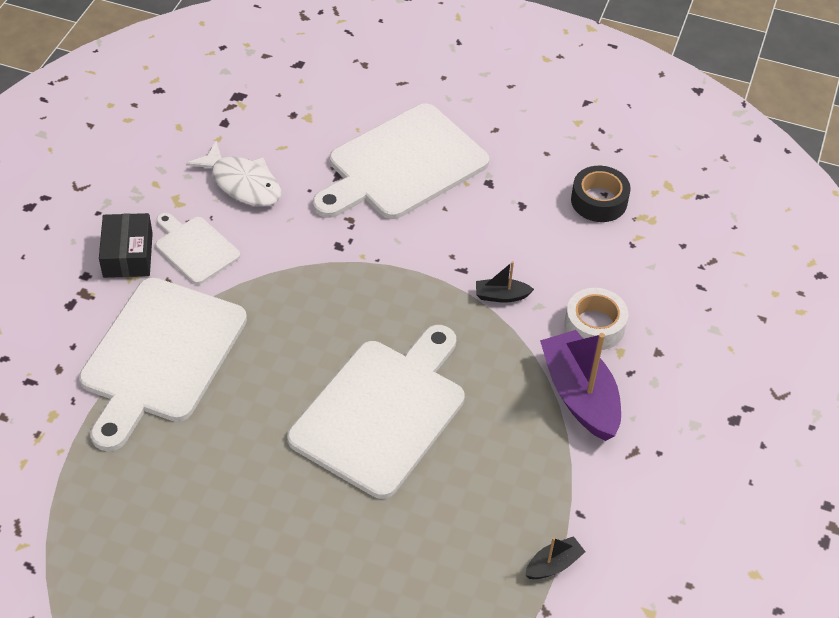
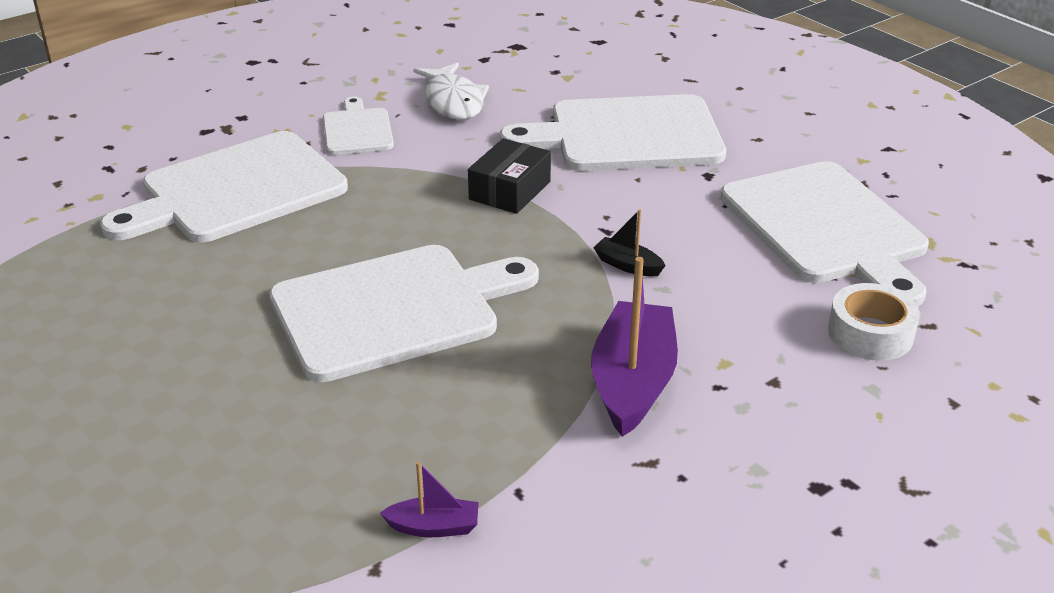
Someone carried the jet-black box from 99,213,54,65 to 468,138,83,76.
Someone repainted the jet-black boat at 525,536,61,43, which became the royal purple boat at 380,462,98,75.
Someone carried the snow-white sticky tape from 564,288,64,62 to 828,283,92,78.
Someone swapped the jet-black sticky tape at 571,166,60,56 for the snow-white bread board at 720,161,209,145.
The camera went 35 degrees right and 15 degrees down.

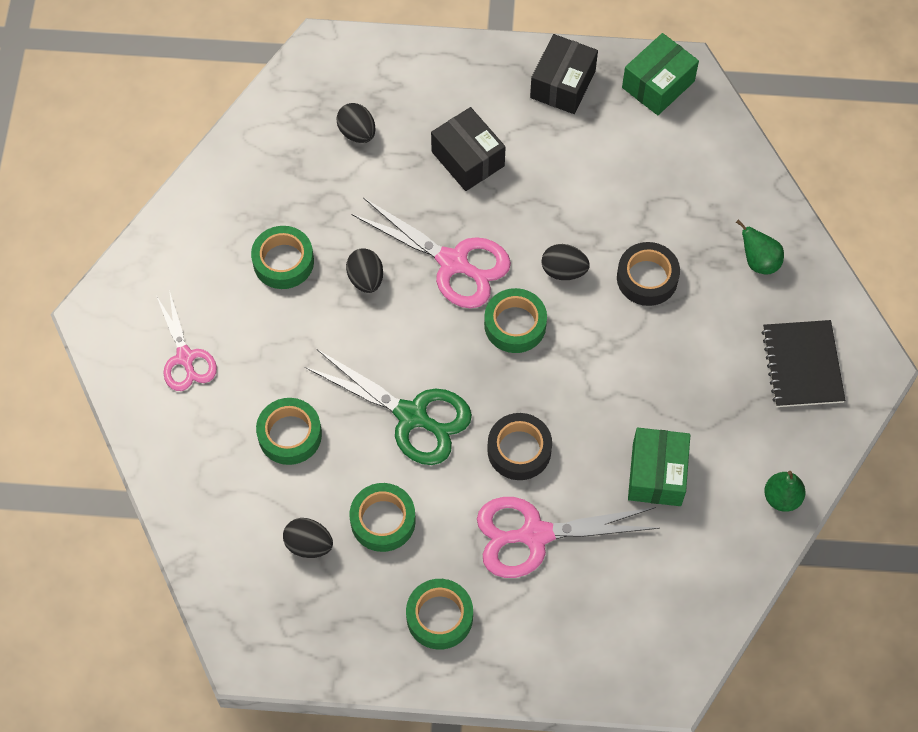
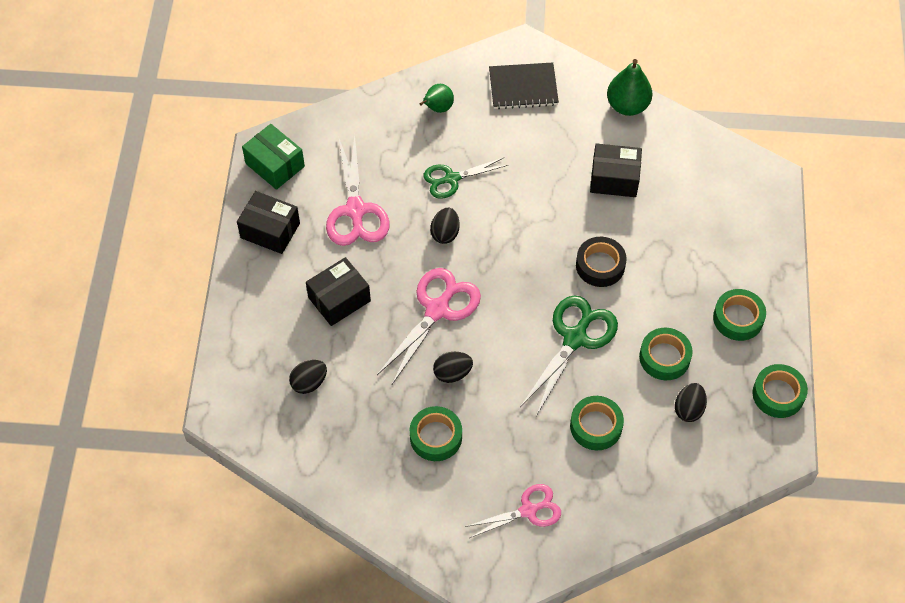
Someone carried the rosy shears from 477,497,183,81 to 326,134,63,112.
Someone carried the emerald sticky tape from 484,288,63,65 to 752,364,56,54.
Someone swapped the jet-black sticky tape at 617,242,63,64 for the emerald shears at 423,157,85,42.
Someone repainted the emerald box at 628,428,62,78, which became the jet-black box at 590,143,52,54.
Someone scaled the emerald toy pear at 764,471,41,41 by 1.56.
The camera went 90 degrees left and 5 degrees down.

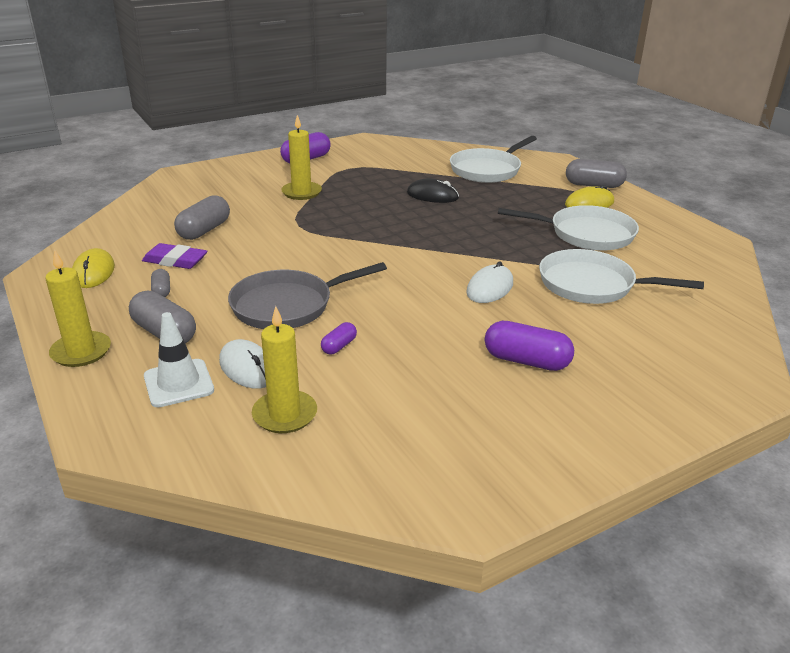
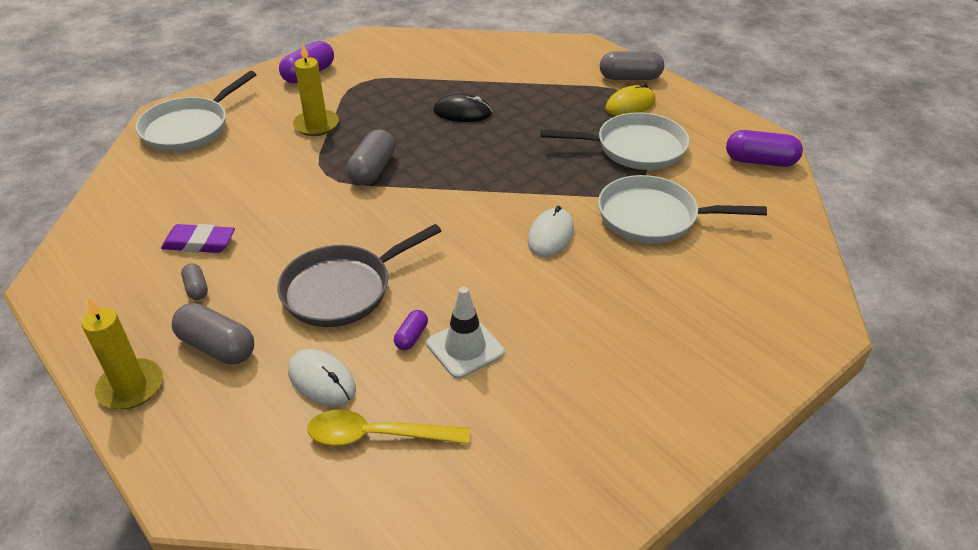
Someone took away the golden computer mouse at 72,248,43,40.
Someone carried the snow-white traffic cone from 144,312,70,95 to 427,287,77,92.
Someone carried the gray pill shape from 174,195,56,45 to 346,129,49,57.
Someone swapped the golden candle at 252,306,65,127 for the golden tablespoon at 307,409,163,37.
Someone carried the snow-white pan from 450,136,87,47 to 136,71,121,81.
Someone carried the royal purple pill shape from 485,321,89,50 to 726,130,77,37.
The camera went 10 degrees left and 10 degrees up.

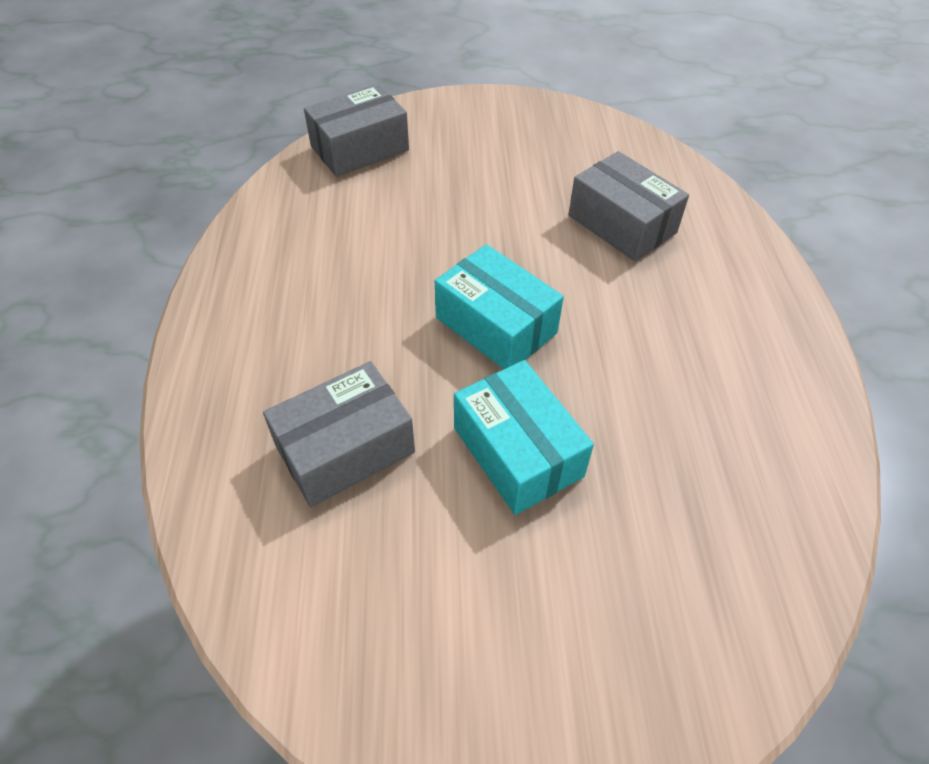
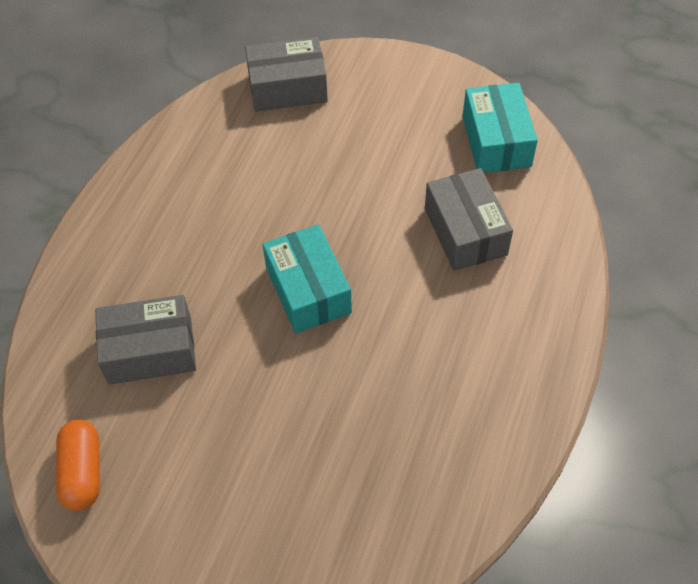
Someone carried the turquoise box from 454,360,140,155 to 462,83,76,90.
Someone put down the orange pill shape at 56,420,44,91.
The camera went 25 degrees right and 5 degrees up.

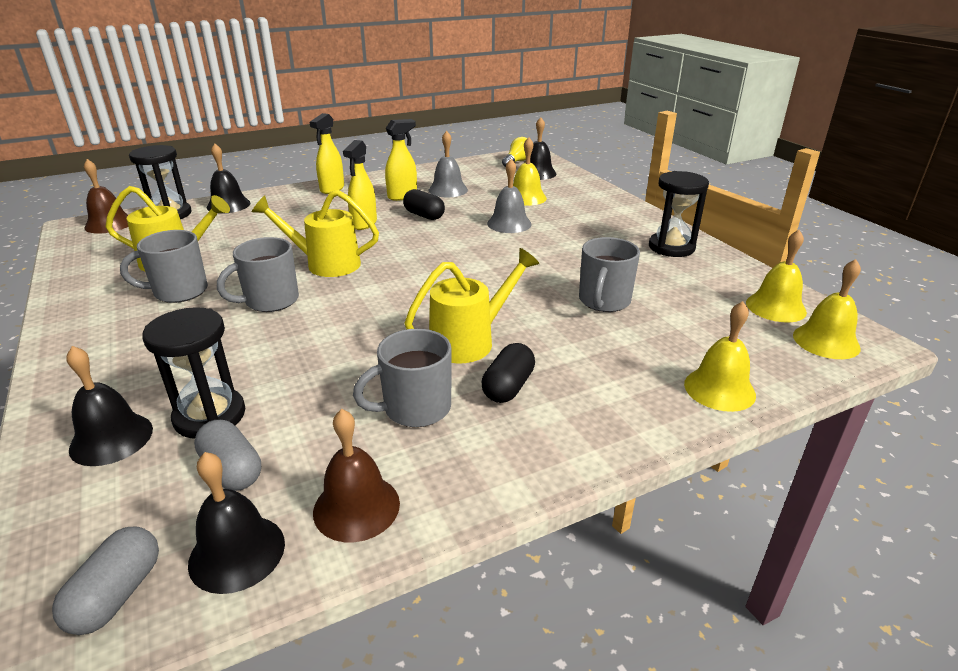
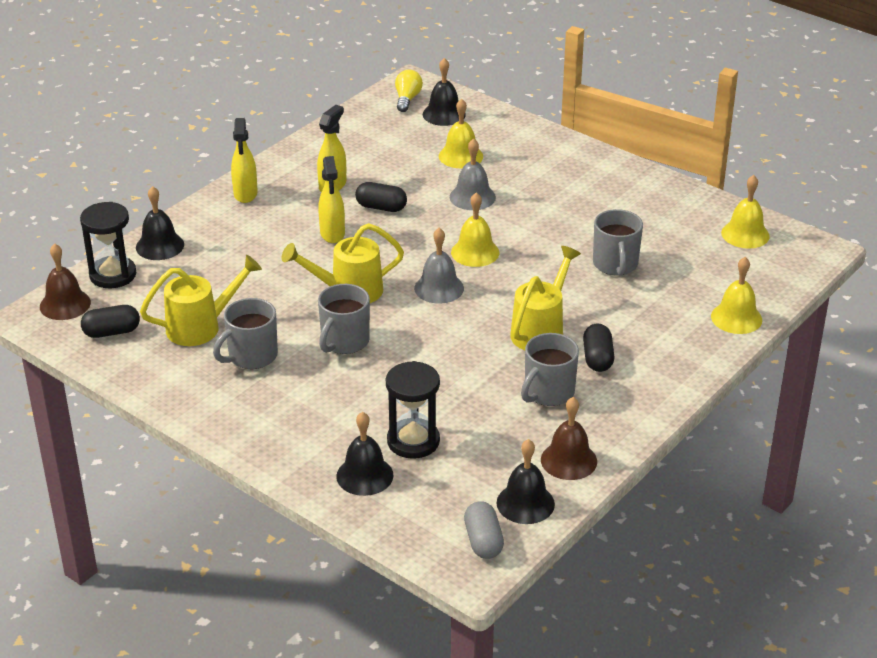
Someone took away the gray pill shape at 194,420,67,71.
Someone carried the gray bell from 428,131,40,66 to 414,228,50,76.
Someone took away the jet-black sandglass at 649,171,60,86.
Someone carried the golden bell from 793,259,68,100 to 451,193,48,74.
Someone put down the jet-black pill shape at 81,305,59,33.
The camera went 25 degrees left and 5 degrees up.

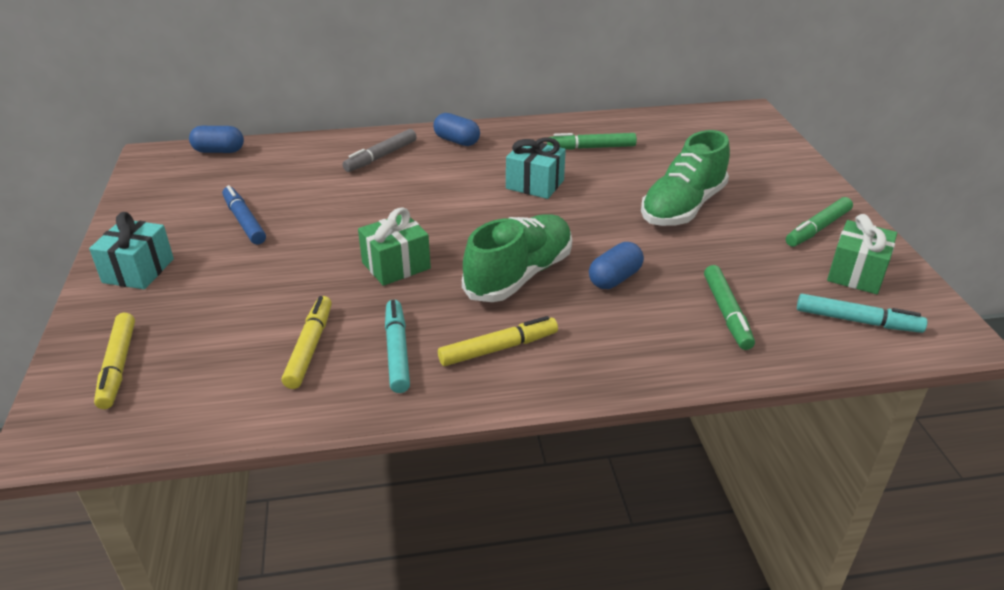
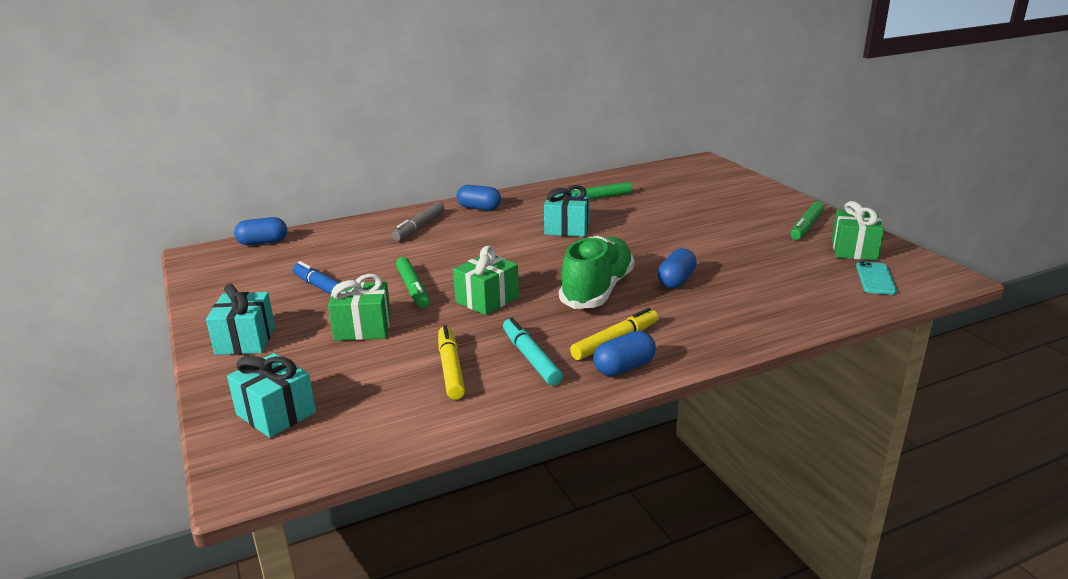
Someone swapped the golden marker at 94,313,41,96 for the turquoise wrapped gift at 227,353,89,85.
Someone took away the emerald shoe at 641,130,89,96.
Someone carried the emerald marker from 704,265,51,85 to 396,257,34,51.
Someone swapped the turquoise marker at 797,294,130,39 for the turquoise mobile phone at 856,261,41,34.
Someone put down the emerald wrapped gift at 328,274,63,67.
Someone put down the royal blue pill shape at 593,331,63,45.
The camera went 15 degrees left and 10 degrees down.

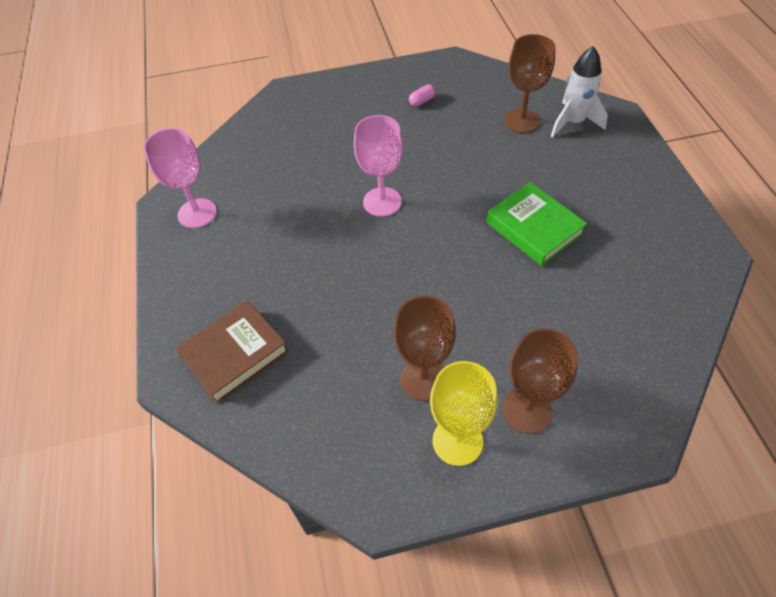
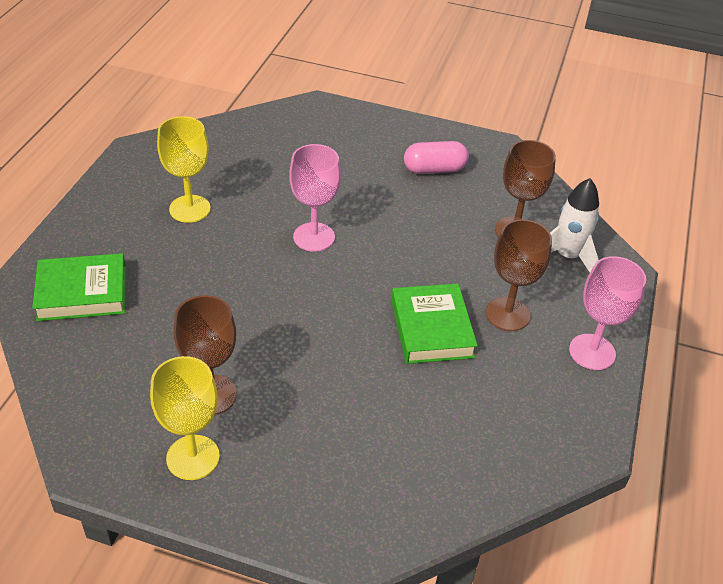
Someone carried the rosy wine glass from 144,128,73,100 to 569,256,77,114.
Someone repainted the brown book at 175,300,114,104, which became the emerald book at 32,253,94,68.
Someone scaled the rosy pill shape at 409,84,27,23 by 1.88.
Someone carried the brown wine glass from 503,328,75,106 to 486,219,66,112.
Someone put down the golden wine glass at 157,116,54,107.
The camera went 25 degrees right and 10 degrees down.

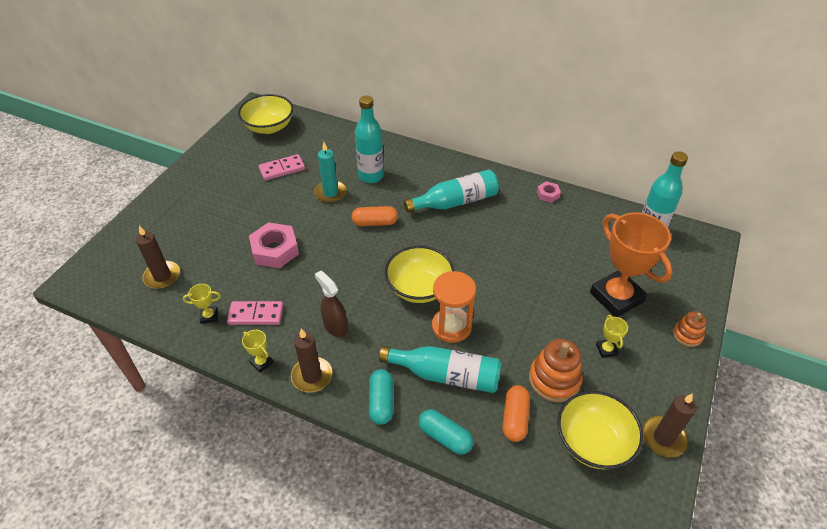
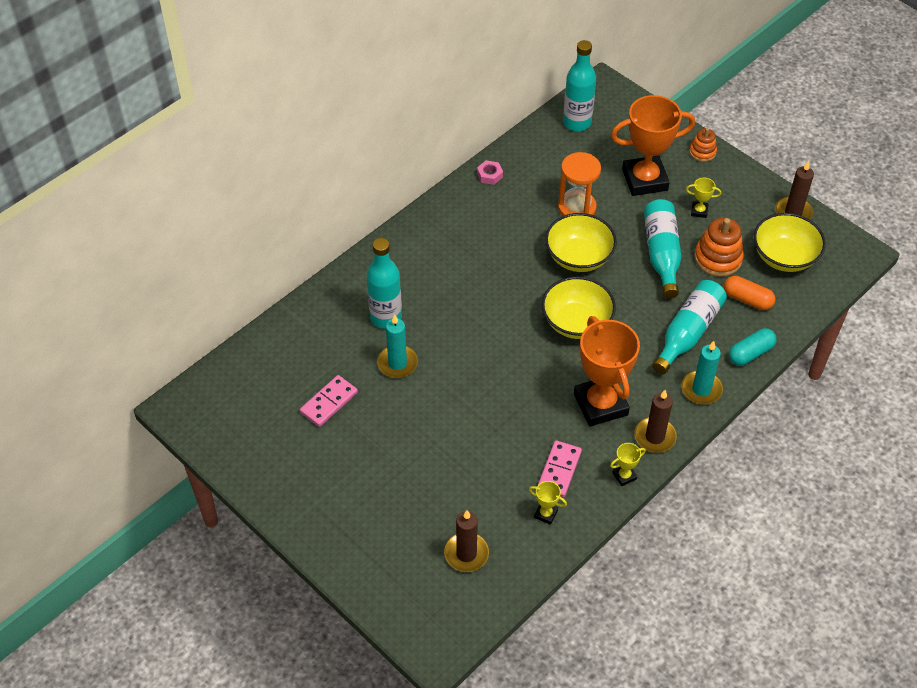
Someone rotated the golden prize cup at 183,284,38,40 by 75 degrees counterclockwise.
Someone carried the golden deep dish from 238,94,55,40 to 545,213,72,59.
Someone took away the rosy nut at 249,222,50,46.
Someone rotated the rosy domino piece at 259,154,46,27 by 45 degrees clockwise.
Someone swapped the brown spray bottle at 315,270,33,67 for the orange prize cup at 574,316,66,111.
Someone took away the orange pill shape at 352,206,46,20.
Someone swapped the turquoise pill shape at 369,369,24,56 for the turquoise candle at 681,341,42,63.
Someone carried the turquoise bottle from 404,169,95,44 to 644,199,38,100.
Someone carried the orange sandglass from 432,271,44,72 to 558,152,43,64.
The camera went 70 degrees left and 5 degrees up.

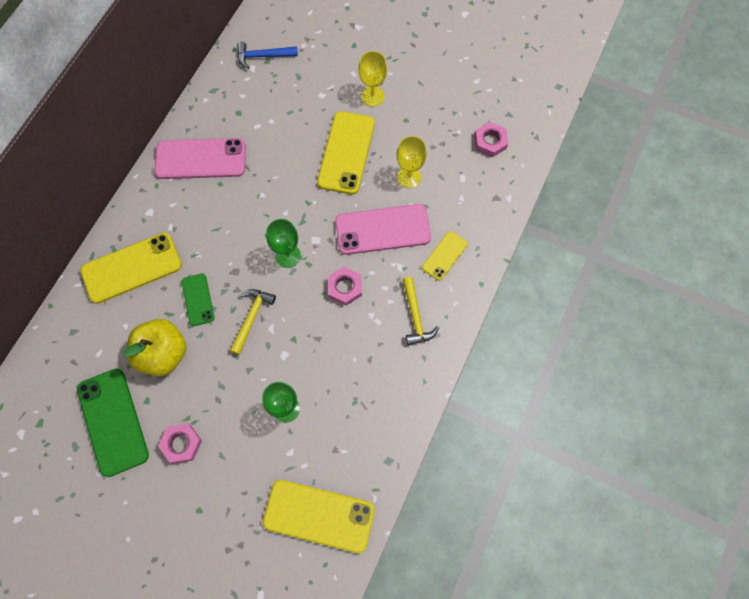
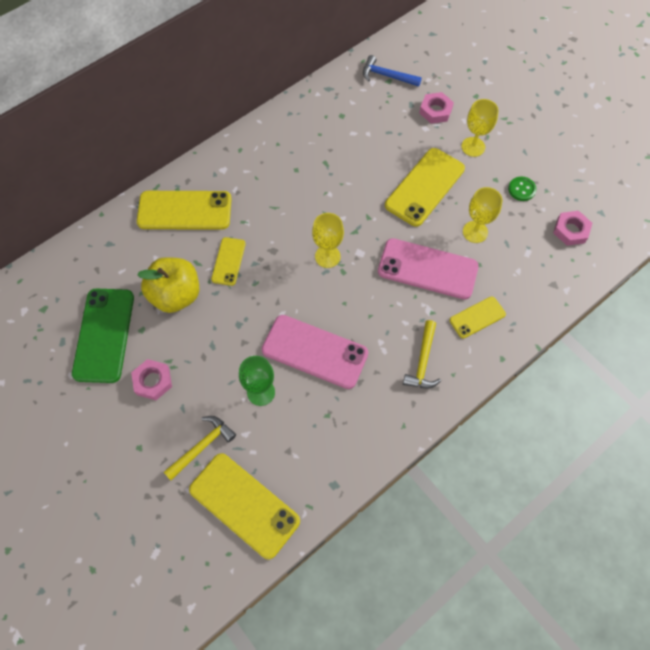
Someone carried the rosy mobile phone from 154,138,92,41 to 262,315,106,74.
Someone repainted the emerald mobile phone at 182,273,33,53, which became the golden mobile phone at 211,237,35,49.
Someone carried the golden carpenter's hammer from 230,289,46,66 to 164,416,72,64.
Someone repainted the emerald wine glass at 266,219,35,49, which became the golden wine glass at 312,213,32,55.
Someone carried the rosy nut from 328,267,34,39 to 419,92,35,32.
Someone put down the emerald sewing button at 508,177,28,24.
The camera went 25 degrees right and 5 degrees down.

